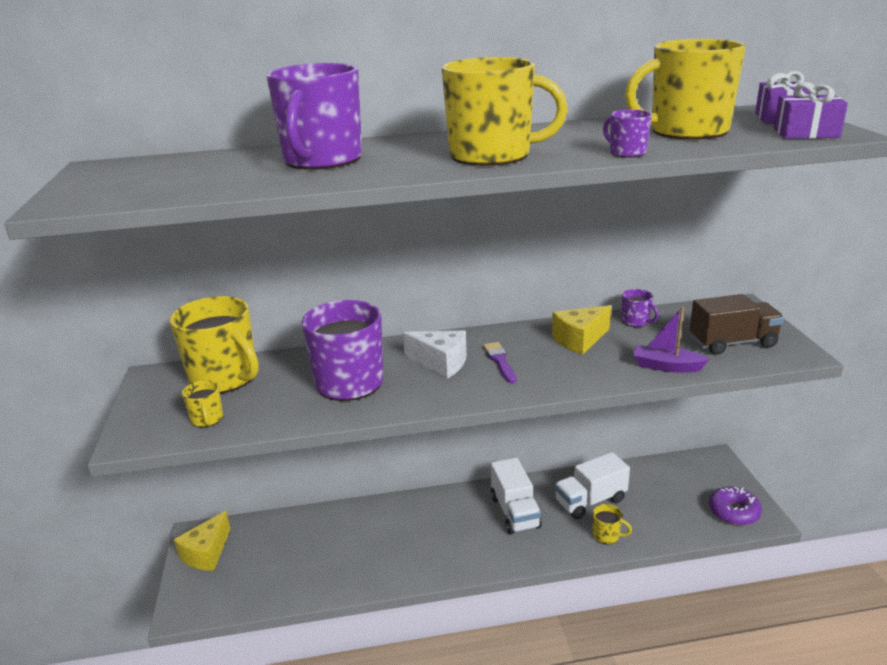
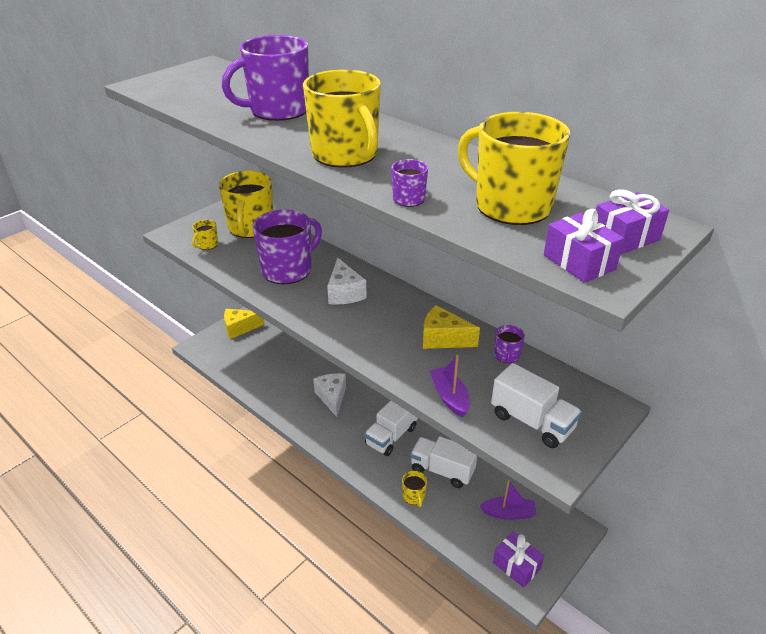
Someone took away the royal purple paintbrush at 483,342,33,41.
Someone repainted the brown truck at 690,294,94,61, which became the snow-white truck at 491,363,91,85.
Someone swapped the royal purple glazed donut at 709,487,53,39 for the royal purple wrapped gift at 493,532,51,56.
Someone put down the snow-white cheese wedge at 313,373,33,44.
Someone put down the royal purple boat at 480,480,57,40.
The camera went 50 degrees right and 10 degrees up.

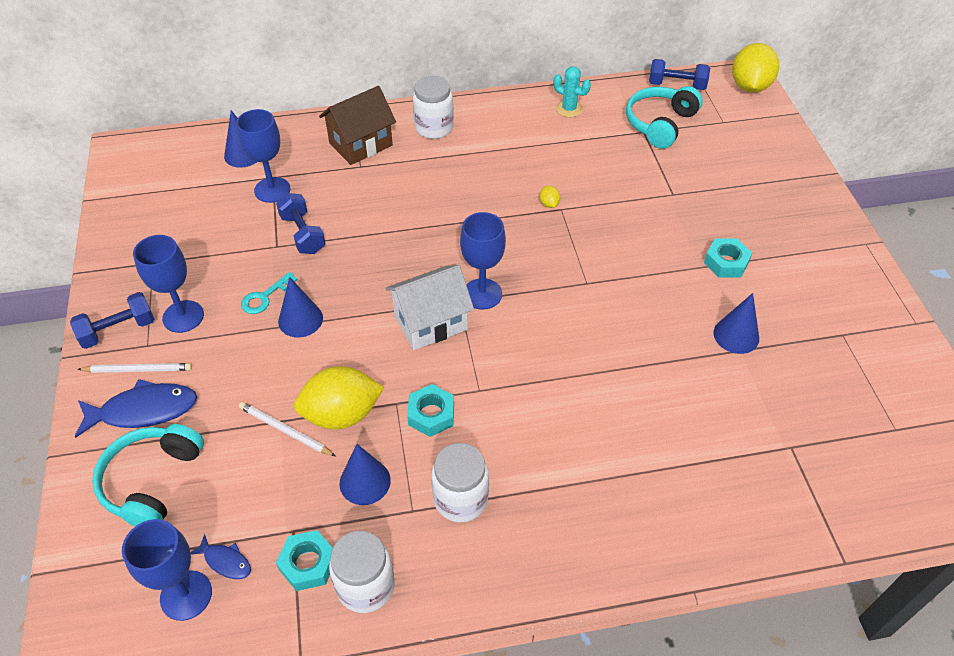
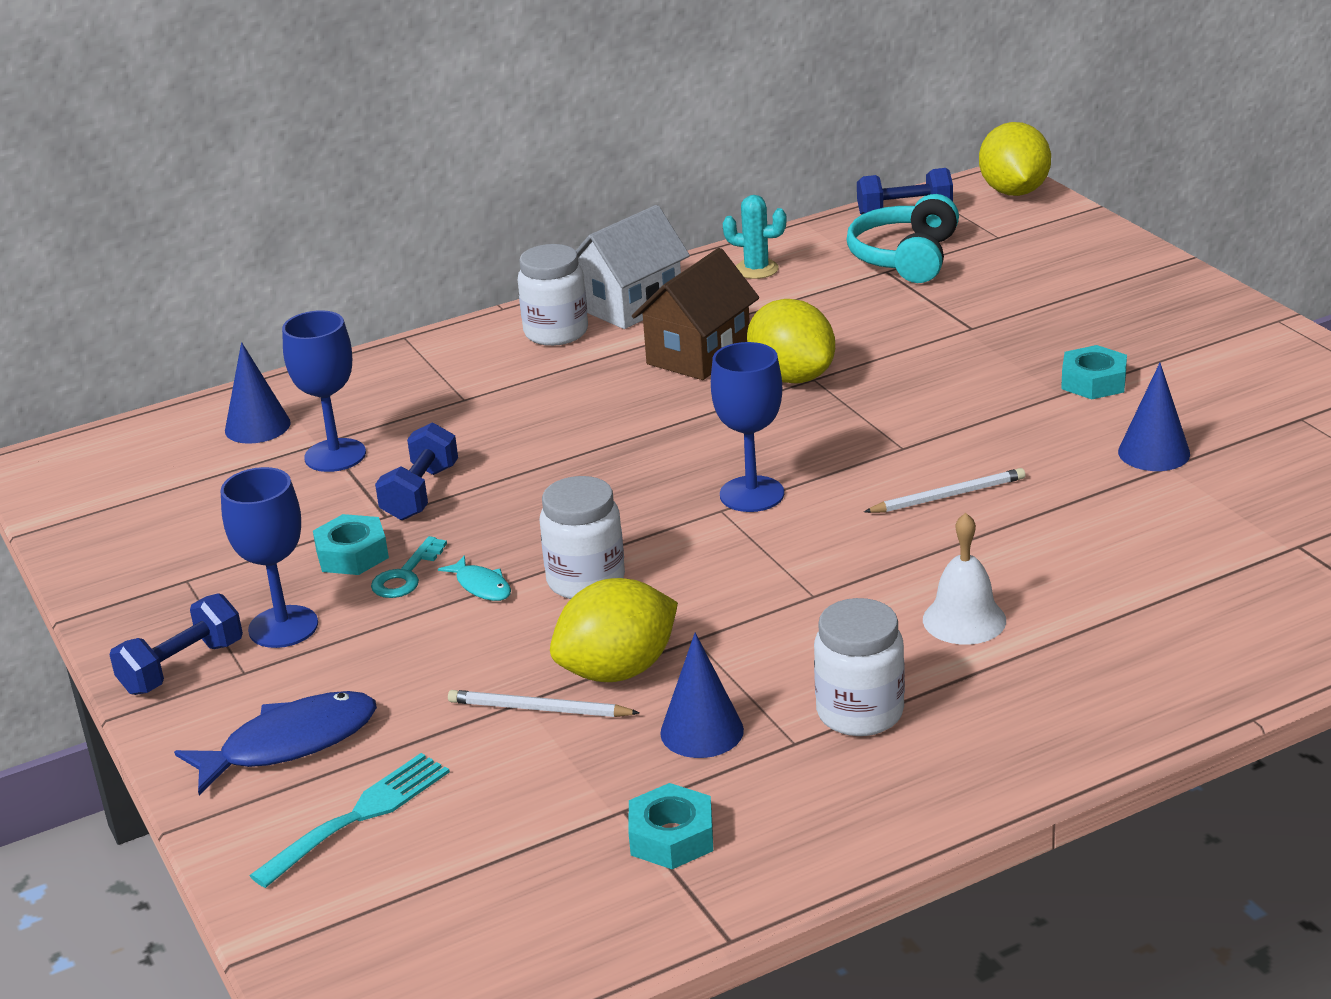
Someone carried the snow-white wooden pencil from 78,363,114,10 to 864,468,162,45.
Someone swapped the turquoise headphones at 92,424,112,103 for the turquoise fork at 249,753,201,135.
Someone took away the royal blue wine glass at 122,519,90,102.
Someone took away the royal blue fish at 190,534,61,45.
Someone rotated the royal blue hand weight at 276,193,49,61 by 60 degrees clockwise.
Someone swapped the royal blue cone shape at 278,277,45,60 for the turquoise fish at 438,555,73,46.
Someone carried the brown cottage from 319,86,77,79 to 632,248,127,132.
Someone carried the snow-white preserve jar from 329,531,66,82 to 539,476,86,123.
Someone carried the snow-white cottage from 385,265,89,85 to 576,205,114,124.
Someone carried the turquoise nut from 407,384,47,53 to 313,514,76,61.
Someone scaled the golden citrus fruit at 540,186,20,22 by 2.49.
Someone put down the snow-white bell at 923,513,83,132.
The camera went 15 degrees left and 20 degrees down.

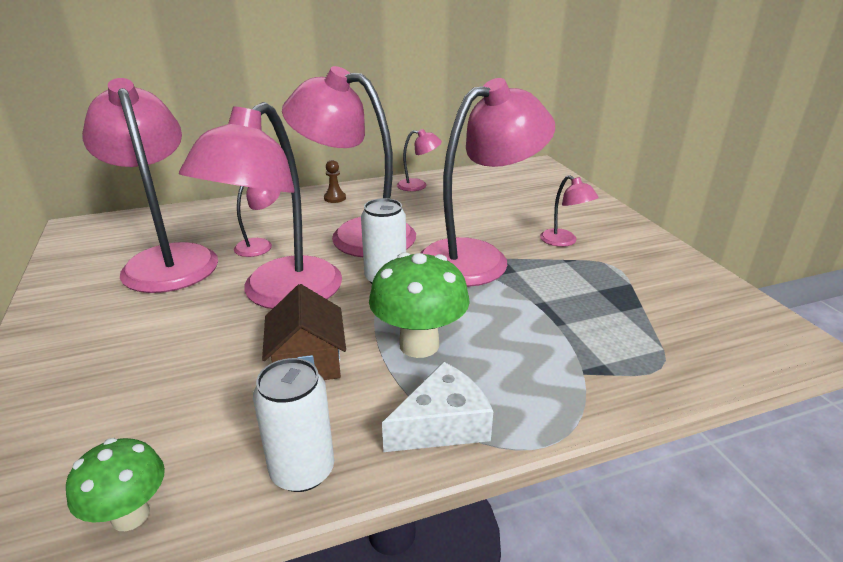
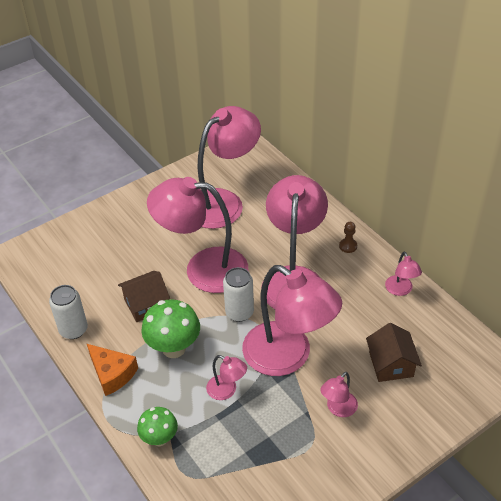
Someone carried the emerald toadstool from 66,438,99,93 to 137,407,41,40.
Someone carried the rosy desk lamp from 234,186,46,71 to 206,355,41,45.
Someone repainted the snow-white cheese wedge at 382,362,111,90, which became the orange cheese wedge at 87,344,51,52.
Someone put down the brown cottage at 366,323,56,59.
The camera went 75 degrees right and 15 degrees up.

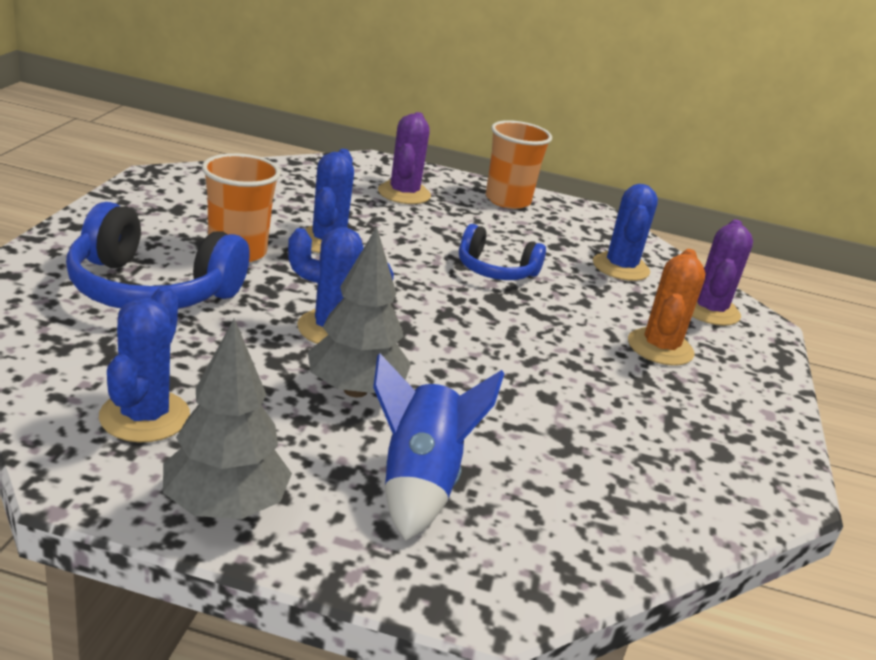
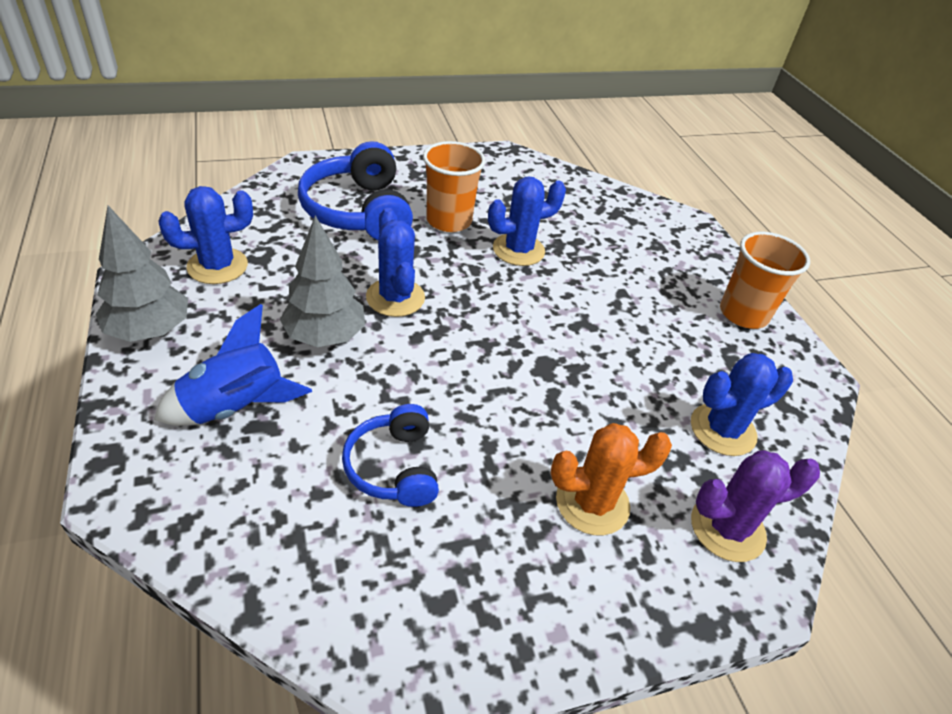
Someone took away the royal purple saguaro cactus at 378,112,53,92.
Someone carried the royal blue headphones from 459,224,87,56 to 342,404,97,103.
The camera went 60 degrees right and 15 degrees up.

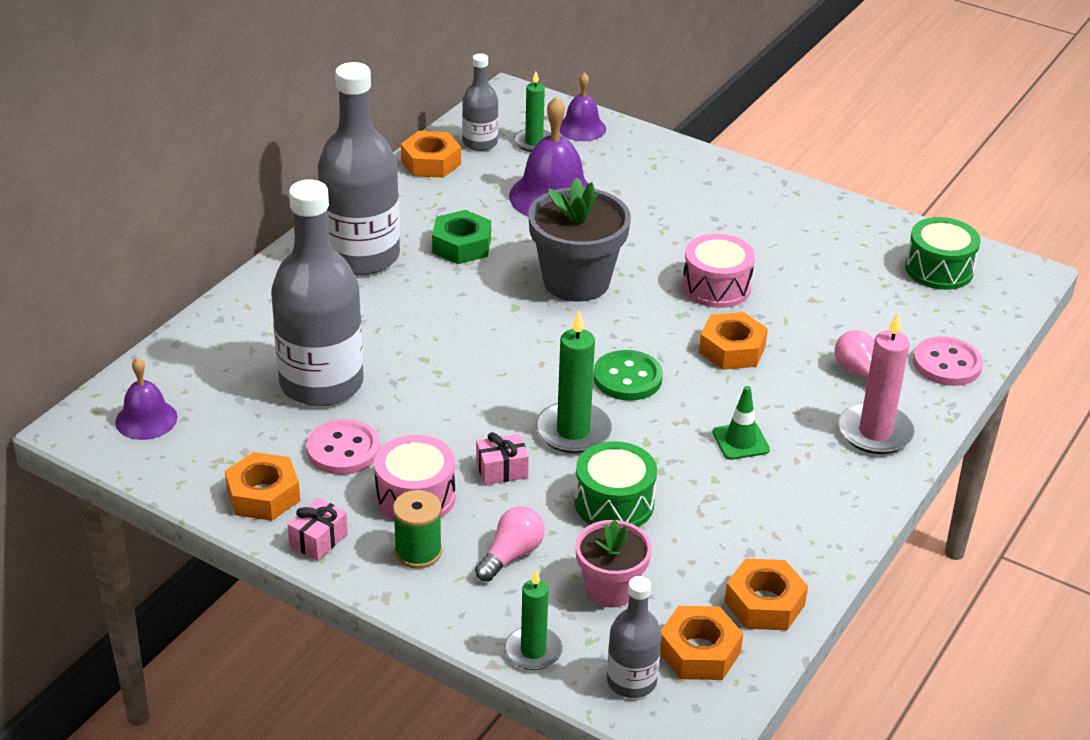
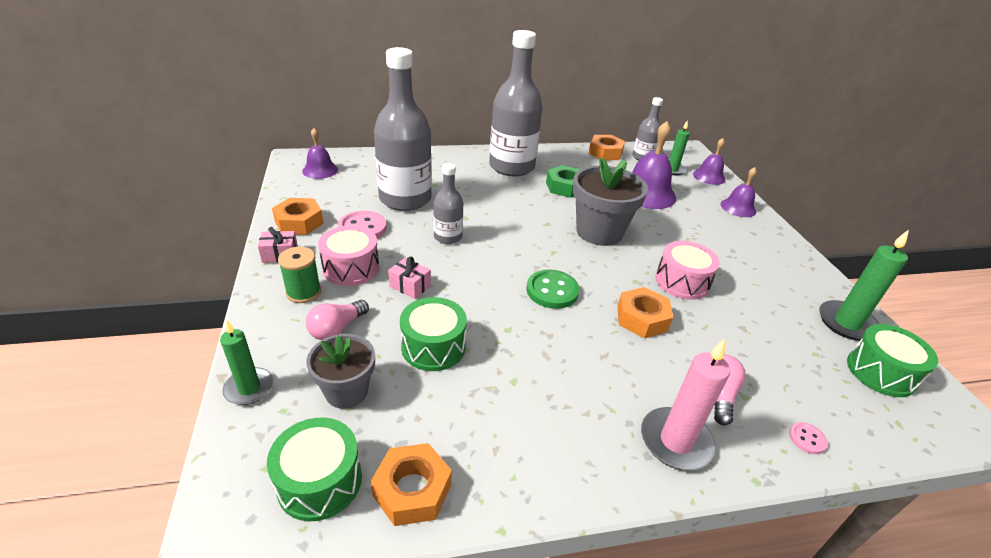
Someone rotated the rosy light bulb at 475,506,70,76 by 135 degrees clockwise.
Someone carried the emerald candle from 536,311,76,142 to 819,230,90,111.
Someone repainted the rosy plant pot at 576,520,76,88, which became the gray plant pot at 306,334,69,75.
Someone carried the gray bottle from 607,576,55,122 to 433,163,30,81.
Someone swapped the orange nut at 660,606,83,74 for the emerald drum at 267,418,95,103.
Someone took away the emerald traffic cone at 712,386,58,74.
Someone scaled the rosy sewing button at 913,336,70,50 by 0.51.
Someone put down the royal purple bell at 721,167,36,50.
The camera went 45 degrees right and 0 degrees up.

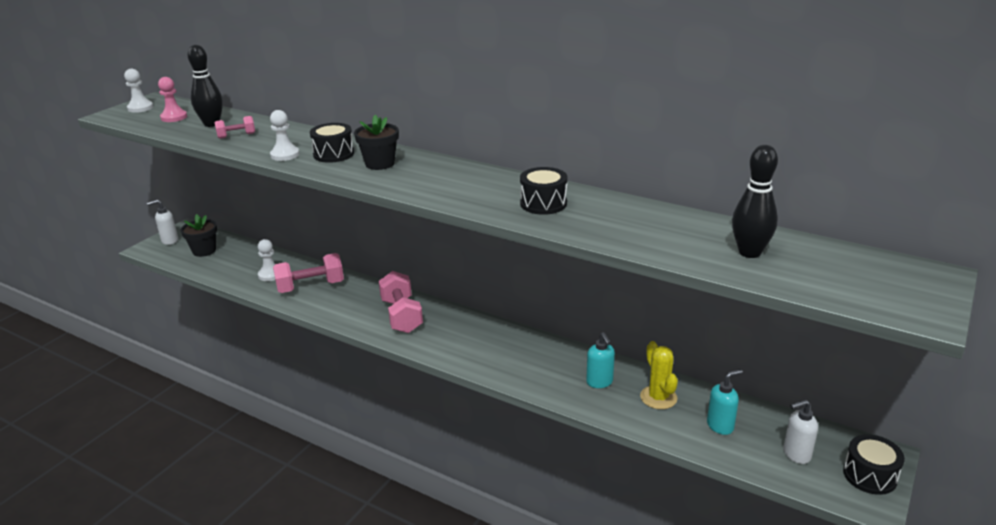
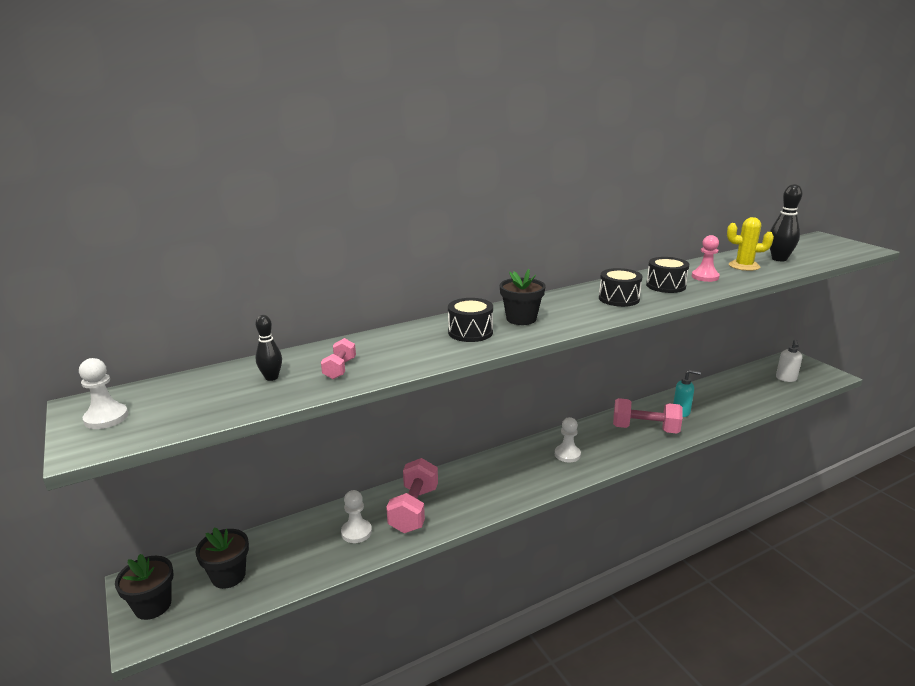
Someone swapped the snow-white pump bottle at 147,199,31,46 for the jet-black plant pot at 115,554,59,66.
Someone carried the rosy pawn from 158,77,29,45 to 692,235,28,47.
Someone scaled the jet-black bowling pin at 187,45,36,82 by 0.61.
Someone carried the snow-white pawn from 270,110,30,51 to 555,417,26,46.
Someone carried the rosy hand weight from 379,271,44,62 to 613,398,69,36.
Someone carried the golden saguaro cactus from 640,341,38,68 to 727,217,47,54.
Someone took away the turquoise pump bottle at 707,369,36,66.
Someone carried the jet-black drum from 843,434,62,61 to 599,268,43,39.
The camera went 60 degrees left and 5 degrees down.

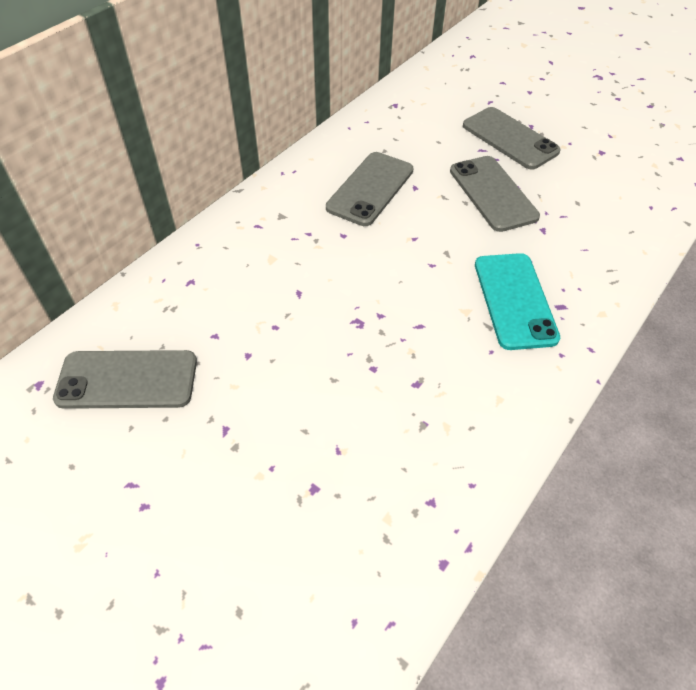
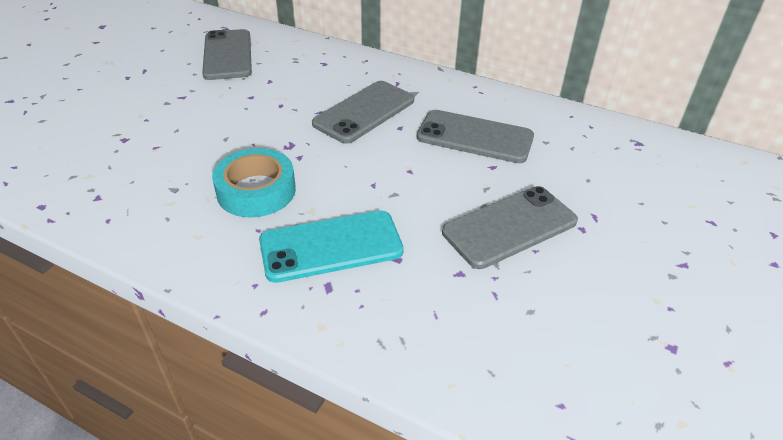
Someone carried the gray mobile phone from 463,107,98,63 to 312,81,102,63.
Someone put down the turquoise sticky tape at 212,148,84,70.
The camera went 80 degrees right and 10 degrees down.

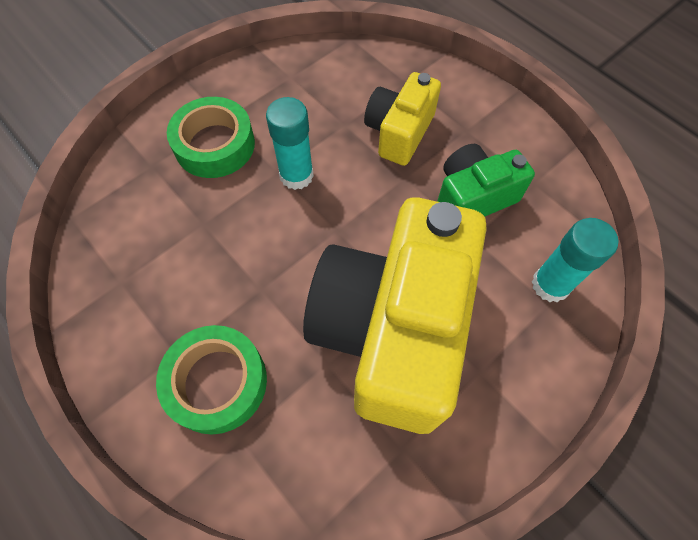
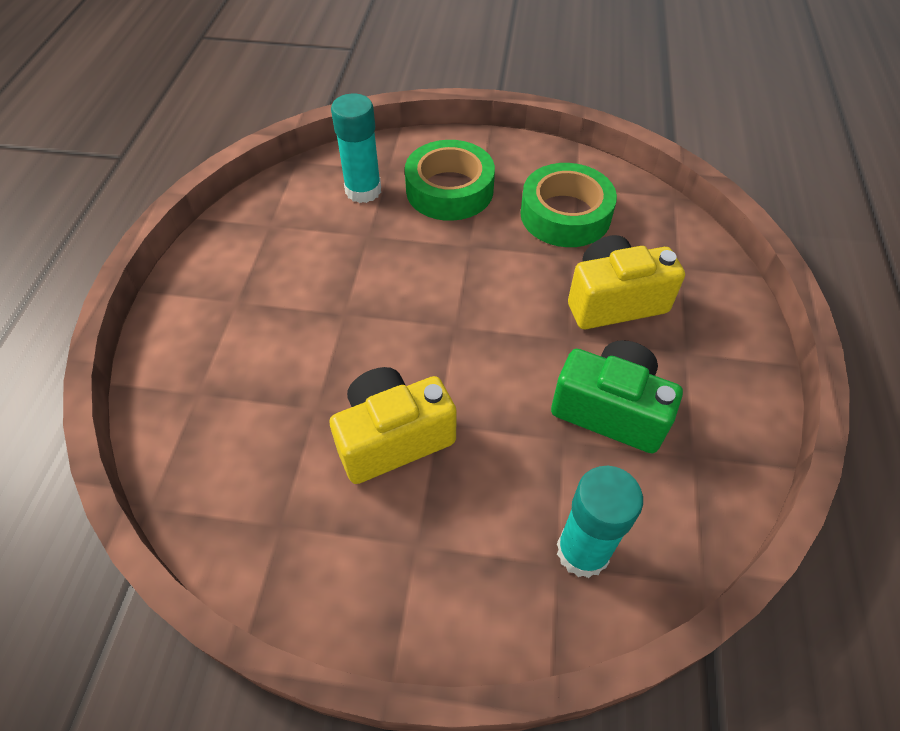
Someone carried the emerald sticky tape from 156,325,111,109 to 520,163,97,84.
Someone carried the turquoise stick of glue from 266,97,48,93 to 331,94,50,109.
Someone scaled the golden photo camera at 303,197,184,237 by 0.50.
The camera went 50 degrees right and 10 degrees down.

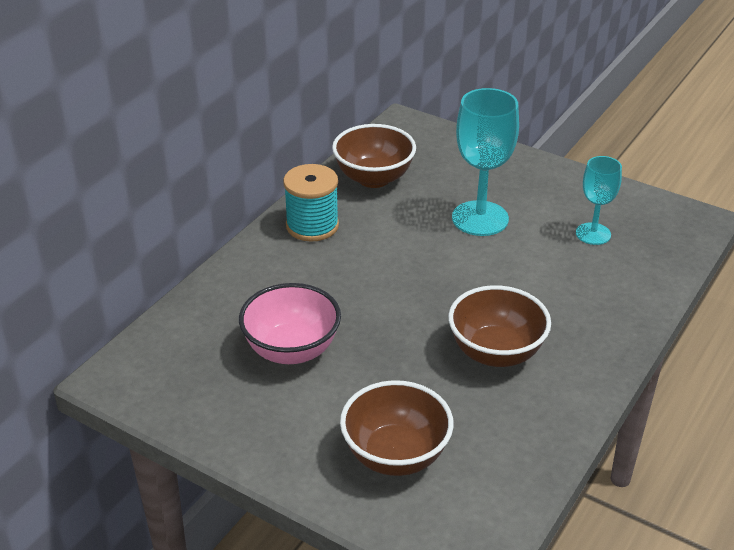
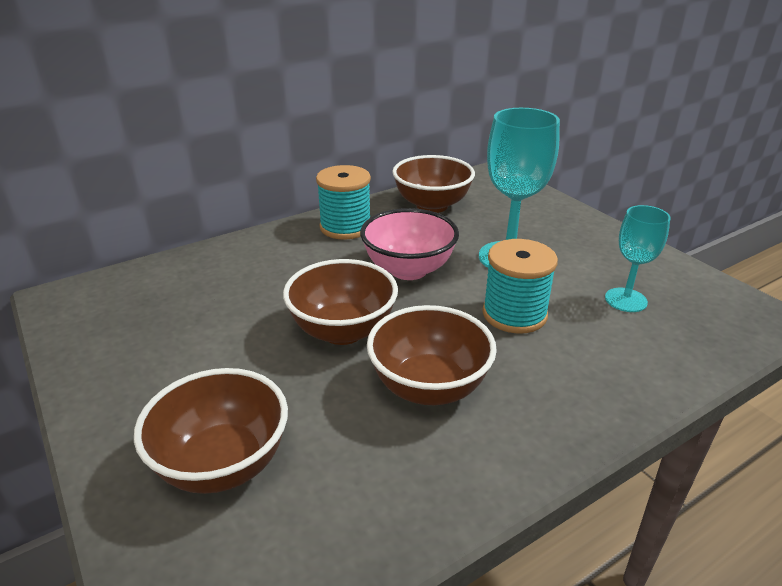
Someone carried the rosy deep dish from 239,283,102,81 to 360,208,99,72.
Someone put down the brown deep dish at 283,259,115,86.
Someone put down the turquoise bobbin at 482,239,76,94.
The camera went 25 degrees right and 5 degrees down.

